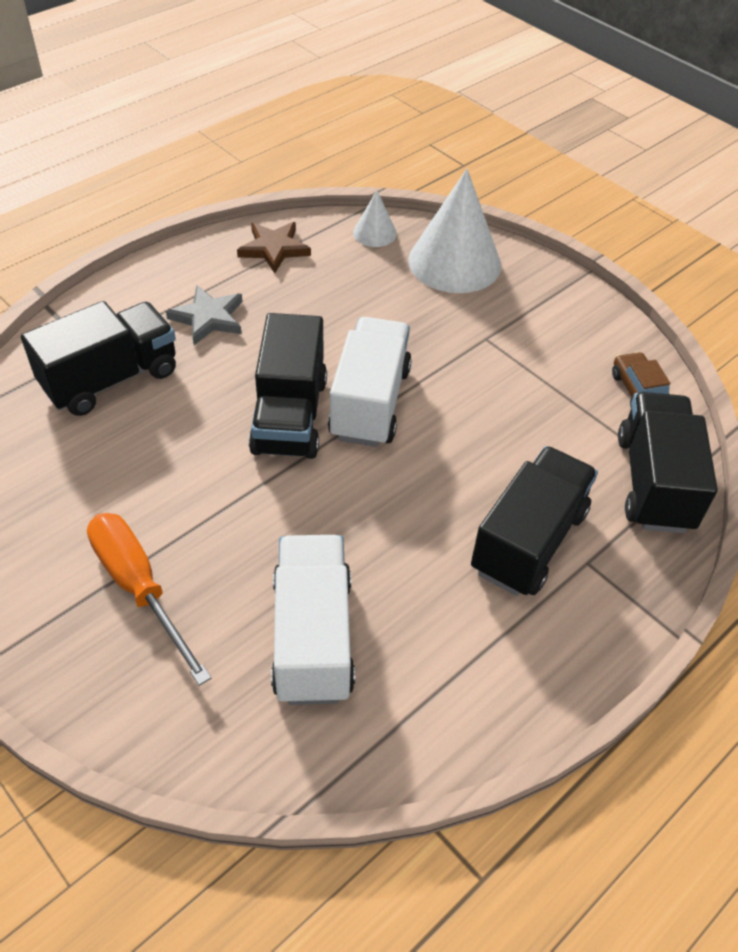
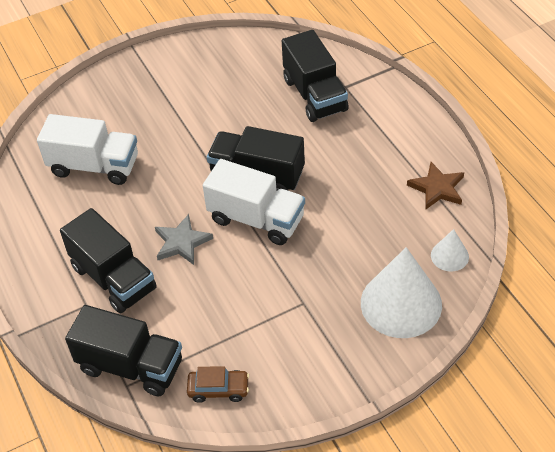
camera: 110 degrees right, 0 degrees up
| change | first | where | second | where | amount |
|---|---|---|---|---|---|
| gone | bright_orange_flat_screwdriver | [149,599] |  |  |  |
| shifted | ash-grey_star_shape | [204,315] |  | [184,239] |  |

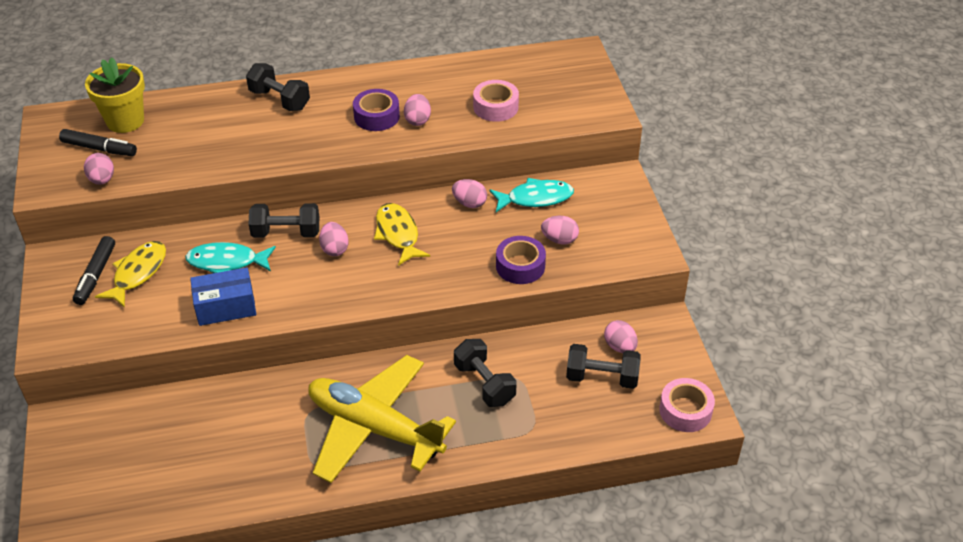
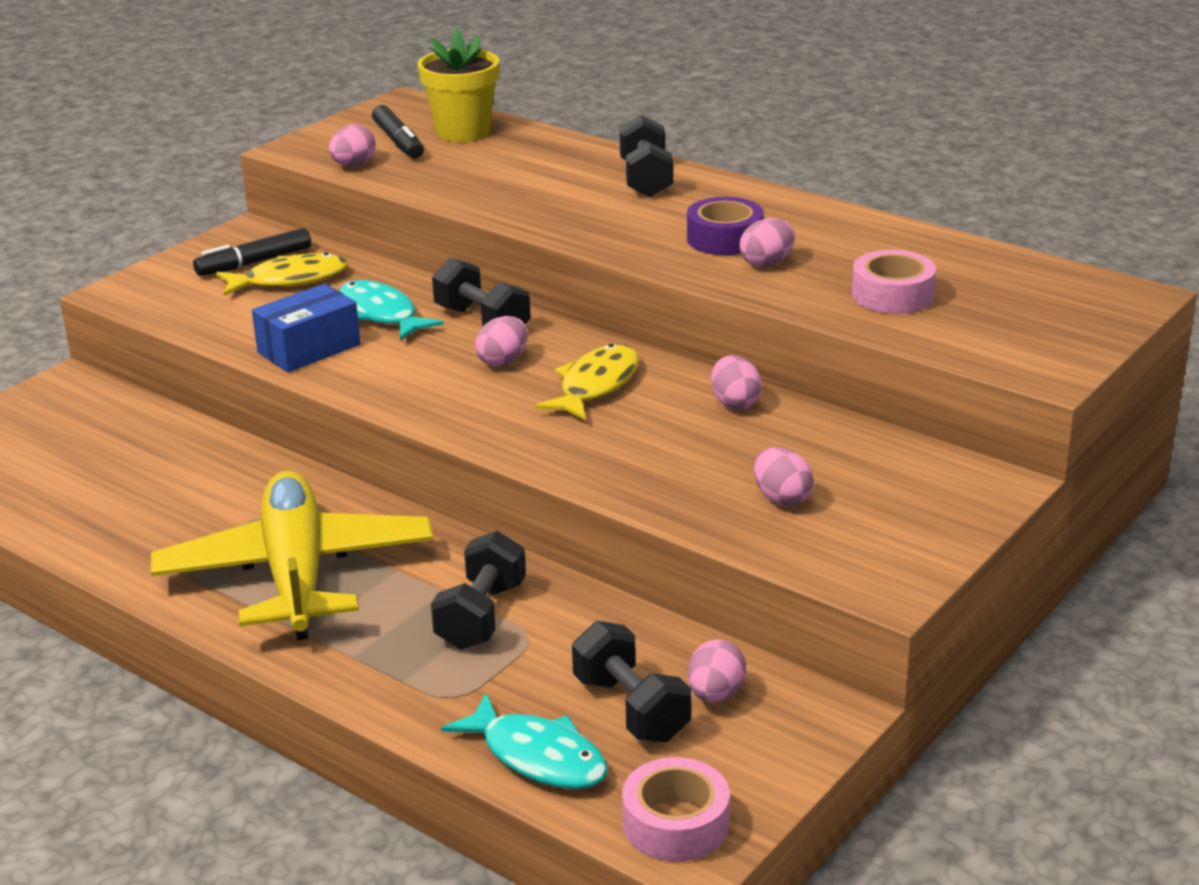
camera: 50 degrees right, 15 degrees down
| change | first | where | second | where | amount |
|---|---|---|---|---|---|
| rotated | blue_box | [223,296] |  | [306,328] | 75 degrees counterclockwise |
| shifted | teal_toy_fish | [531,195] |  | [524,741] |  |
| gone | royal_purple_tape | [521,260] |  |  |  |

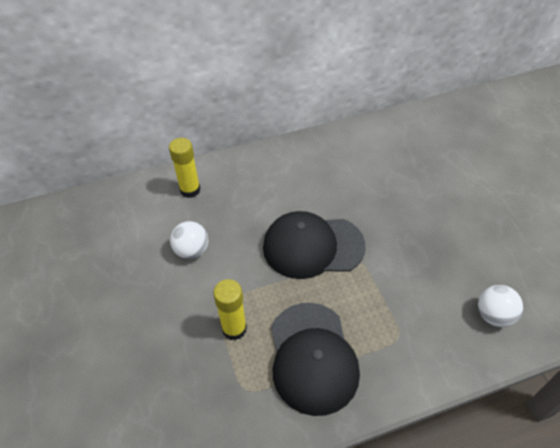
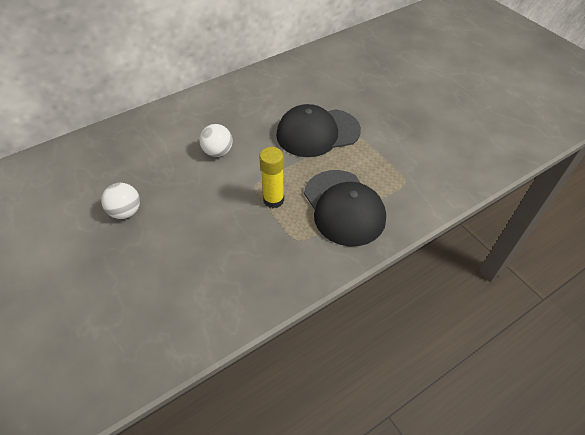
camera: 15 degrees left, 0 degrees up
| change | first | where | second | where | amount |
|---|---|---|---|---|---|
| gone | golden_stick_of_glue | [185,168] |  |  |  |
| shifted | white_play_ball | [500,306] |  | [120,201] |  |

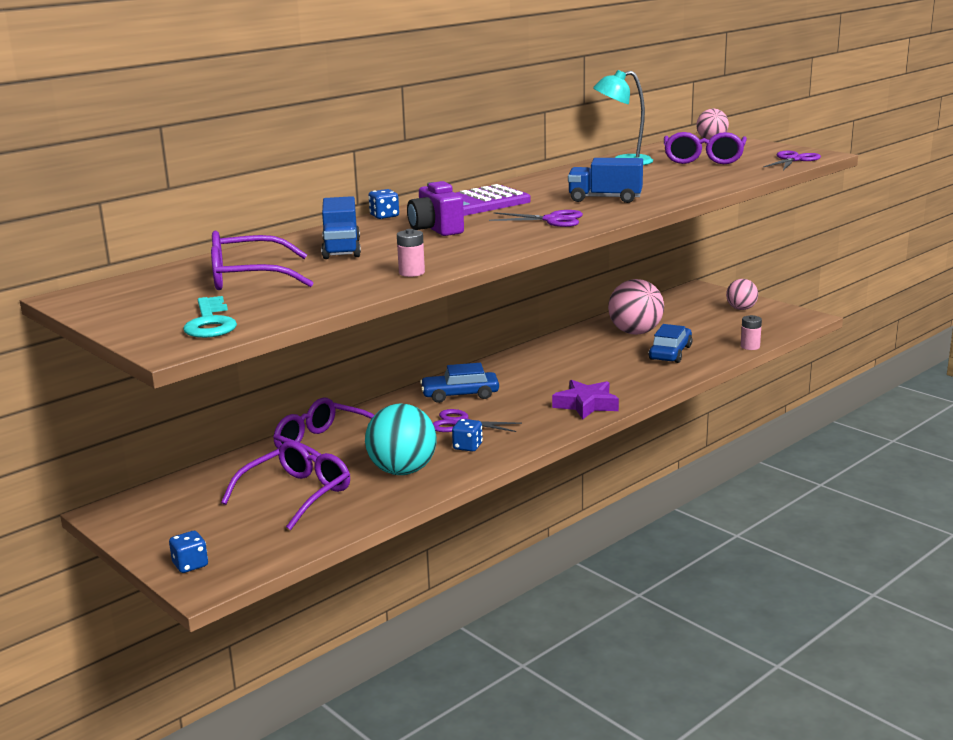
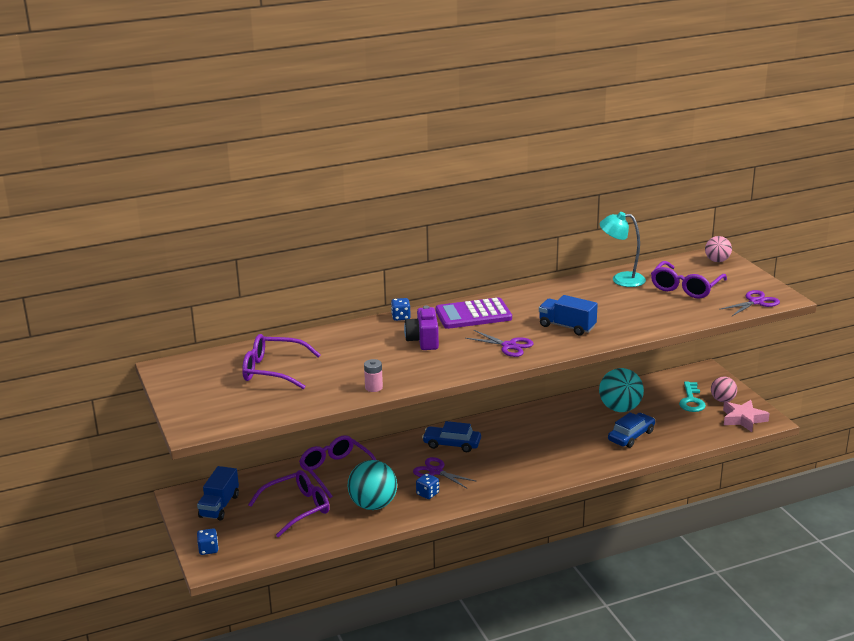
camera: 20 degrees right, 5 degrees up
| change | first | where | second | where | amount |
|---|---|---|---|---|---|
| shifted | teal_door_key | [210,317] |  | [692,397] |  |
| shifted | blue_truck | [341,227] |  | [218,493] |  |
| gone | royal_purple_star_shape | [585,399] |  |  |  |
| repainted | pink_play_ball | [636,307] | teal_play_ball | [621,390] |  |
| gone | pink_battery | [751,332] |  |  |  |
| new |  |  | pink_star_shape | [746,416] |  |

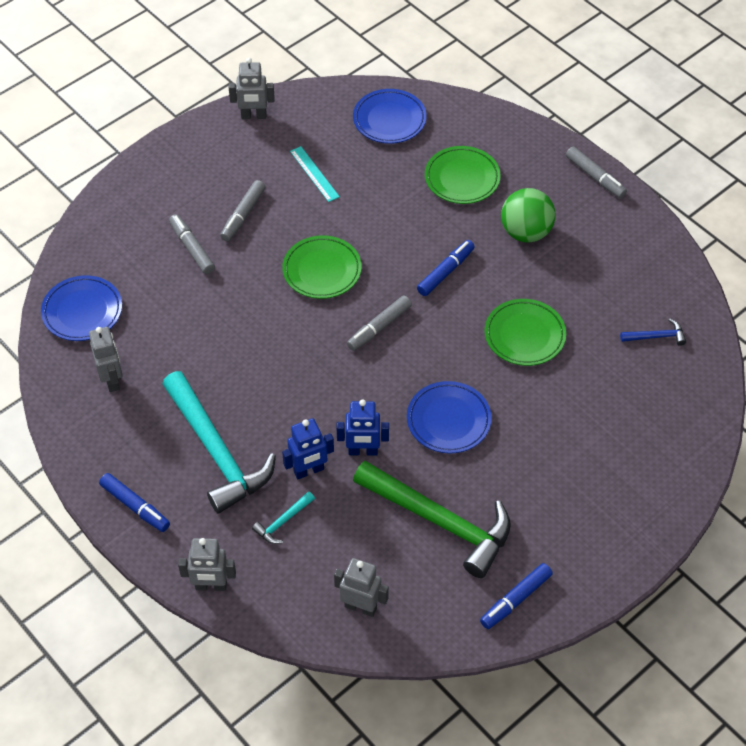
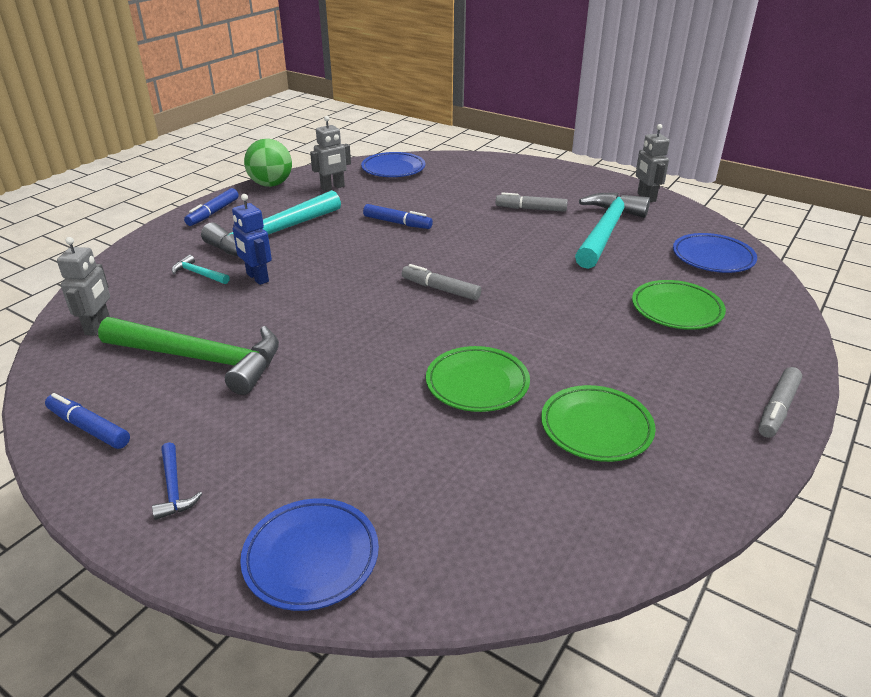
camera: 75 degrees right, 20 degrees down
| change | first | where | second | where | amount |
|---|---|---|---|---|---|
| gone | ash-grey_marker_pen | [192,244] |  |  |  |
| gone | ash-grey_robot | [207,564] |  |  |  |
| shifted | leaf-green_flat_dish | [322,267] |  | [598,423] |  |
| swapped | teal_ruler | [315,174] | teal_carpenter's_hammer | [612,231] |  |
| gone | blue_robot | [362,427] |  |  |  |
| rotated | leaf-green_carpenter's_hammer | [432,519] |  | [188,356] | 90 degrees counterclockwise |
| shifted | blue_flat_dish | [449,417] |  | [309,554] |  |
| shifted | blue_marker_pen | [446,268] |  | [398,216] |  |
| shifted | leaf-green_play_ball | [528,215] |  | [268,163] |  |
| shifted | blue_carpenter's_hammer | [653,332] |  | [177,481] |  |

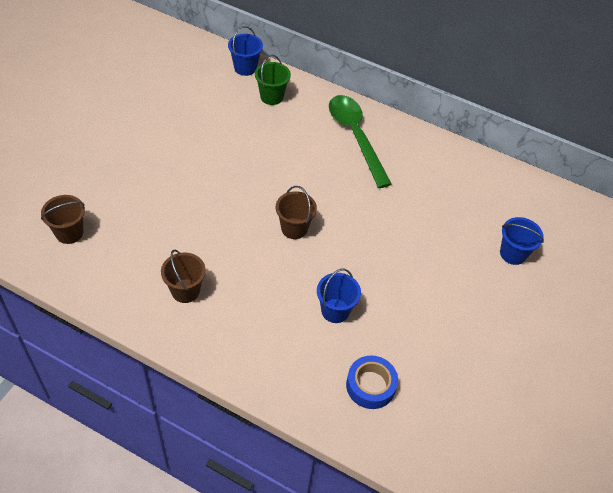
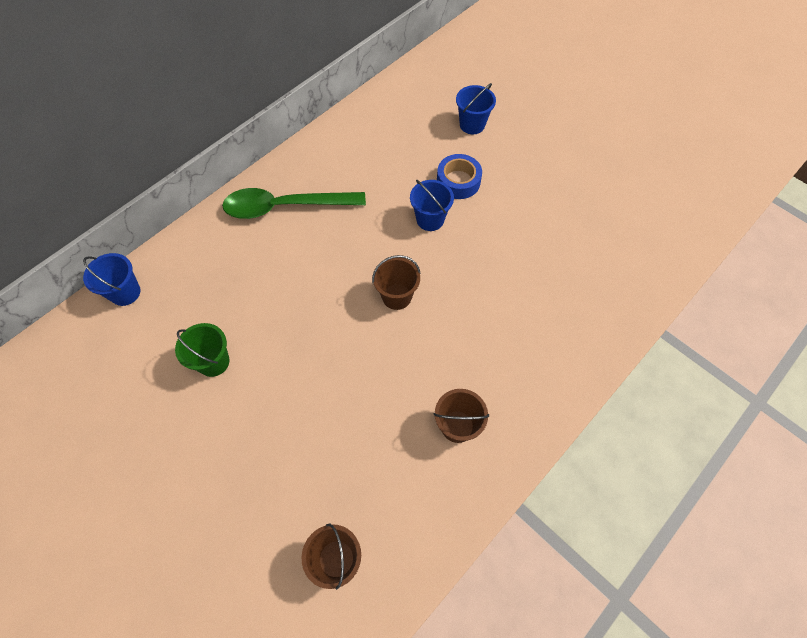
camera: 70 degrees left, 10 degrees up
| change | first | where | second | where | amount |
|---|---|---|---|---|---|
| shifted | leaf-green_bucket | [273,80] |  | [202,350] |  |
| shifted | blue_bucket | [339,296] |  | [432,205] |  |
| shifted | blue_tape | [372,382] |  | [459,176] |  |

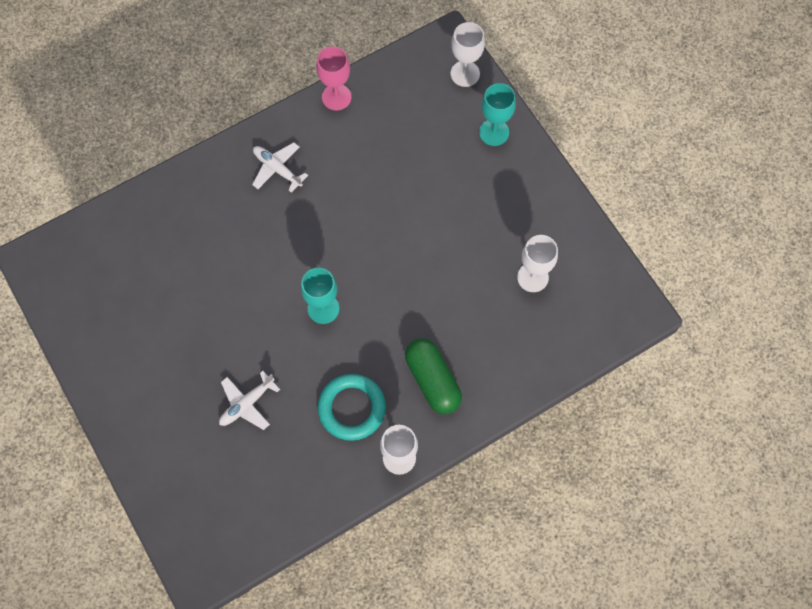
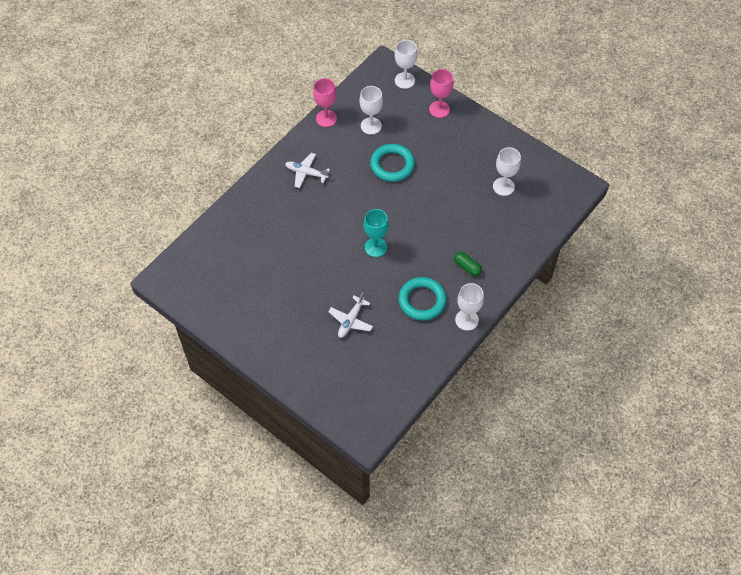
camera: 20 degrees left, 10 degrees down
| change | first | where | second | where | amount |
|---|---|---|---|---|---|
| scaled | leaf-green_pill | [433,376] |  | [468,264] | x0.56 |
| repainted | teal_chalice | [497,114] | pink_chalice | [441,93] |  |
| new |  |  | white_chalice | [371,110] |  |
| new |  |  | teal_hoop | [392,163] |  |

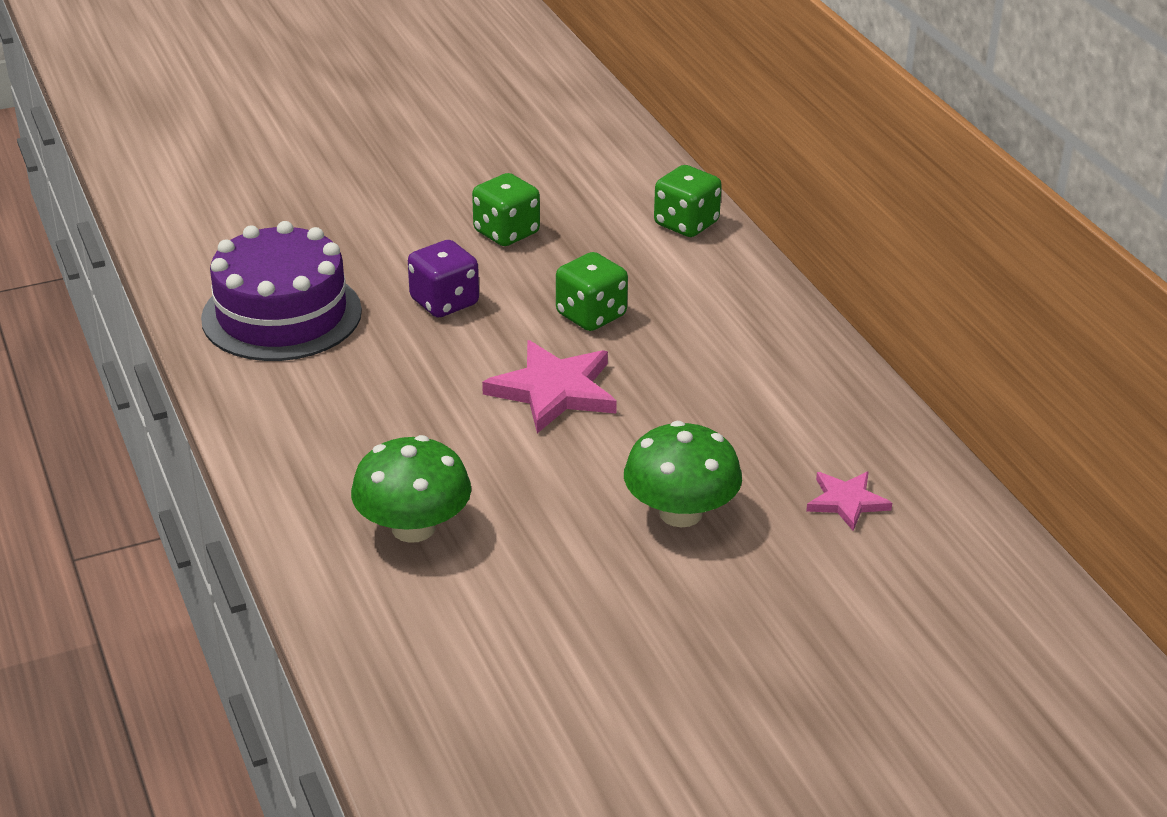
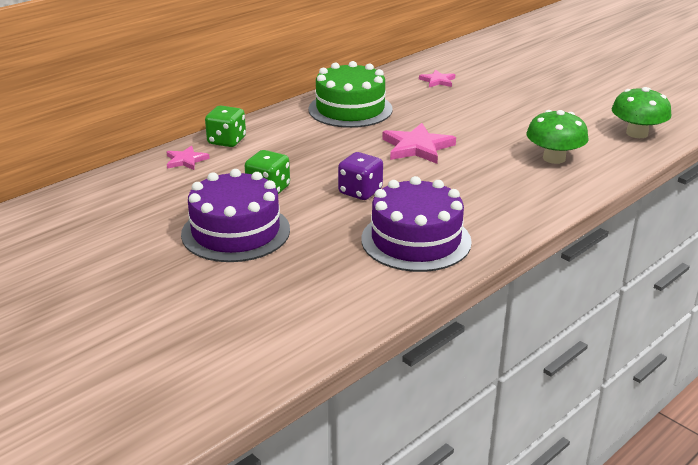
camera: 110 degrees left, 5 degrees down
| change | first | where | second | where | amount |
|---|---|---|---|---|---|
| gone | leaf-green_dice | [592,291] |  |  |  |
| shifted | leaf-green_mushroom | [683,474] |  | [641,112] |  |
| new |  |  | pink_star_shape | [188,157] |  |
| new |  |  | royal_purple_gateau | [235,215] |  |
| new |  |  | leaf-green_gateau | [350,94] |  |

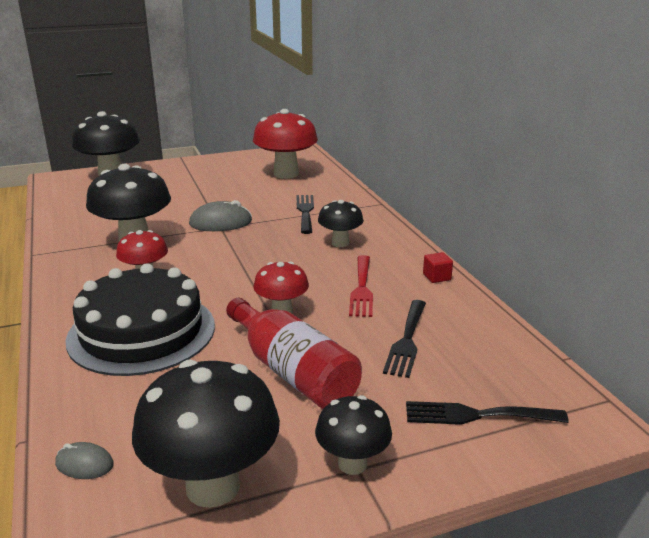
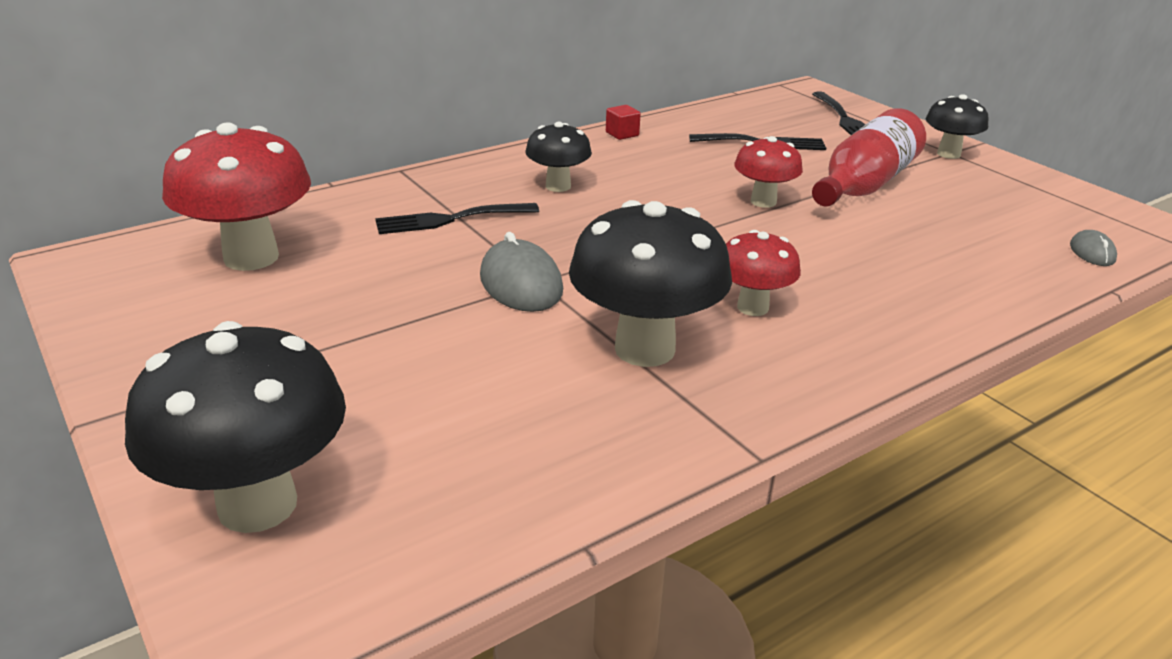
camera: 105 degrees left, 5 degrees up
| change | first | where | second | where | amount |
|---|---|---|---|---|---|
| gone | ebony_gateau | [140,319] |  |  |  |
| gone | ebony_mushroom | [206,434] |  |  |  |
| gone | scarlet_table_fork | [361,286] |  |  |  |

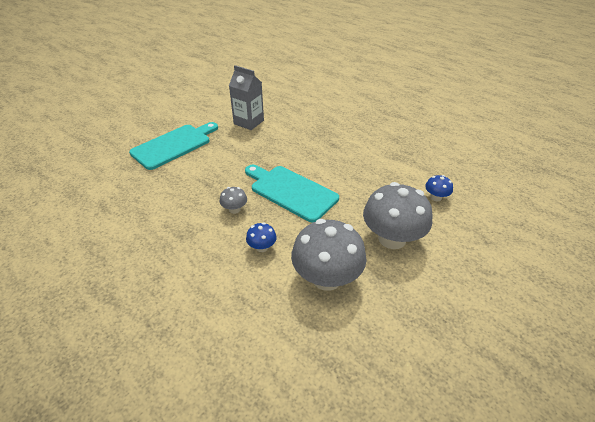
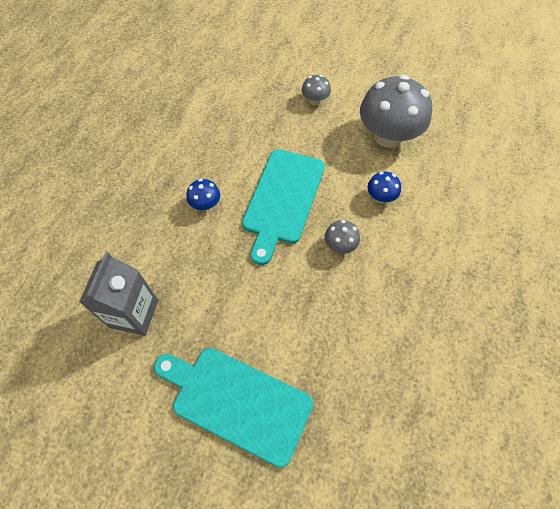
camera: 110 degrees left, 20 degrees up
| change | first | where | second | where | amount |
|---|---|---|---|---|---|
| scaled | ash-grey_mushroom | [398,215] |  | [316,90] | x0.45 |
| shifted | blue_mushroom | [439,188] |  | [203,195] |  |

